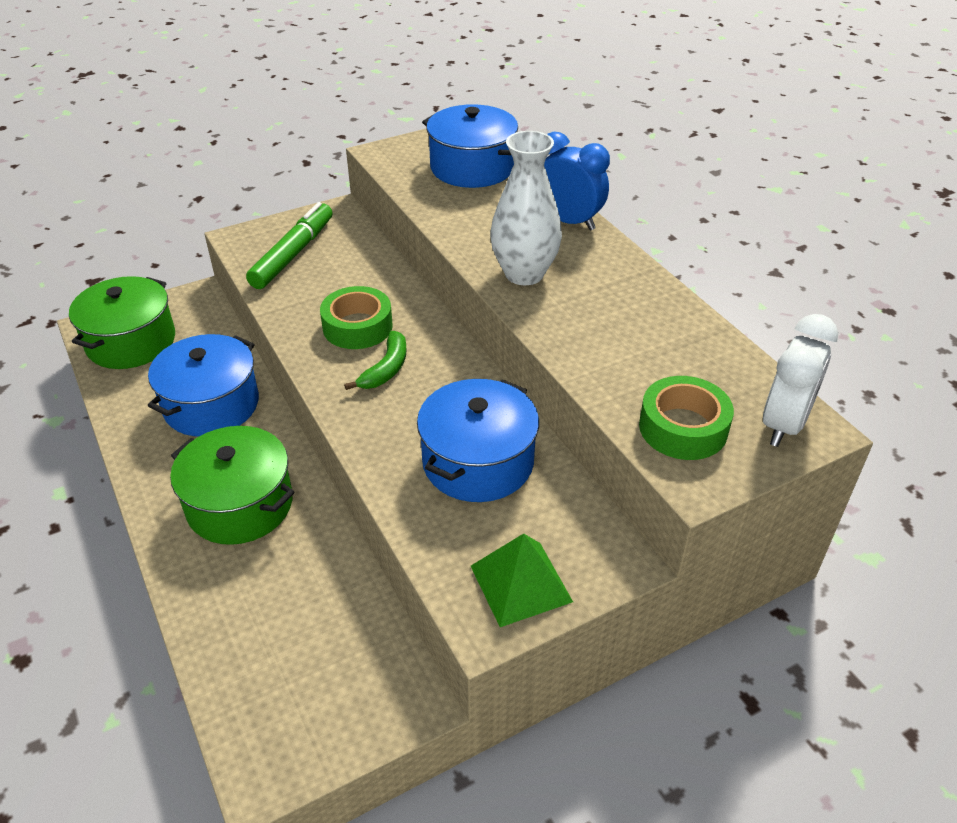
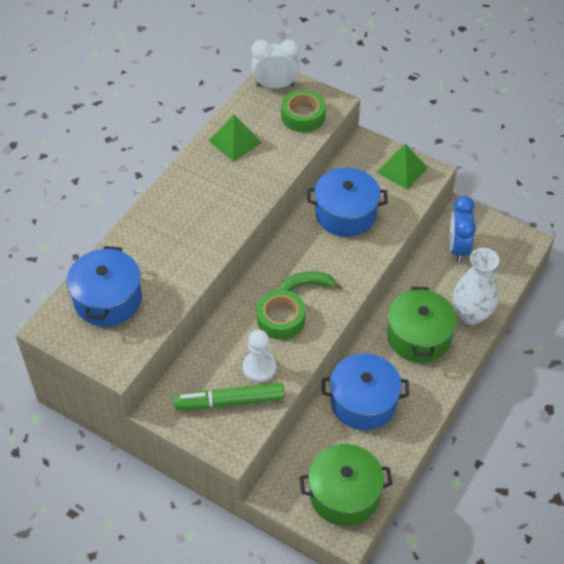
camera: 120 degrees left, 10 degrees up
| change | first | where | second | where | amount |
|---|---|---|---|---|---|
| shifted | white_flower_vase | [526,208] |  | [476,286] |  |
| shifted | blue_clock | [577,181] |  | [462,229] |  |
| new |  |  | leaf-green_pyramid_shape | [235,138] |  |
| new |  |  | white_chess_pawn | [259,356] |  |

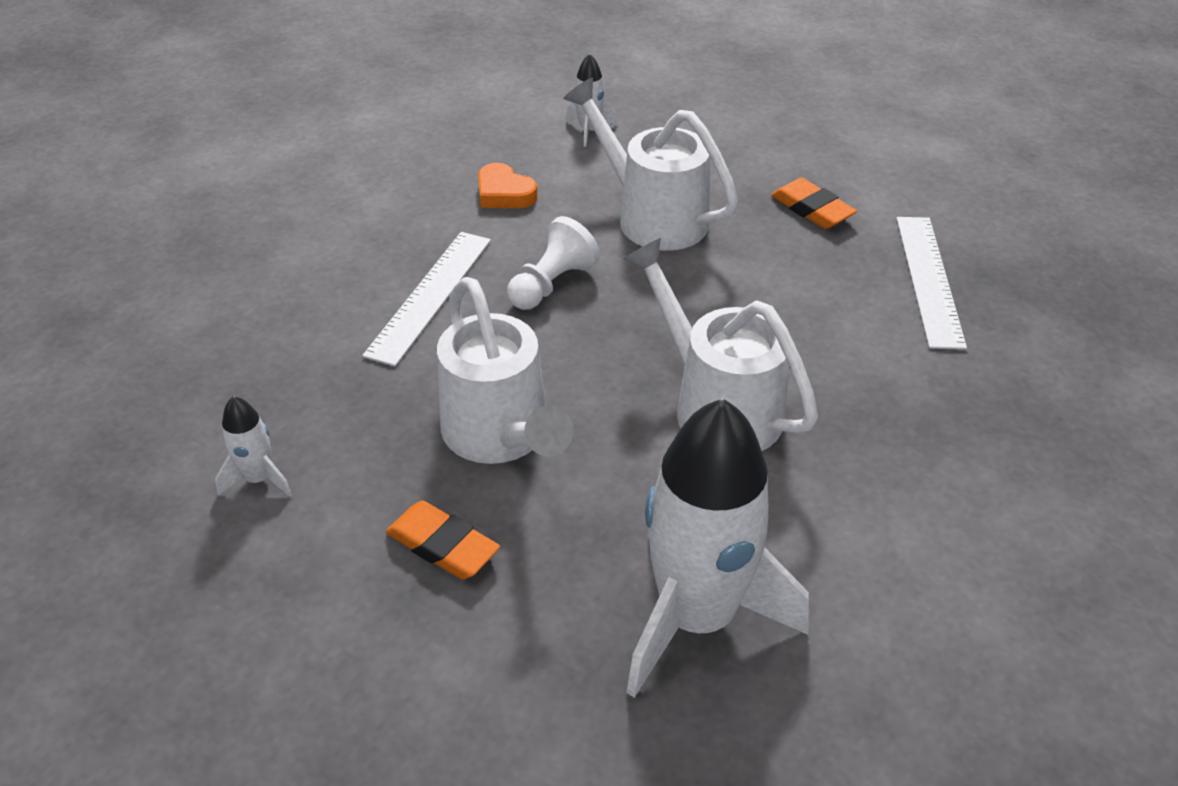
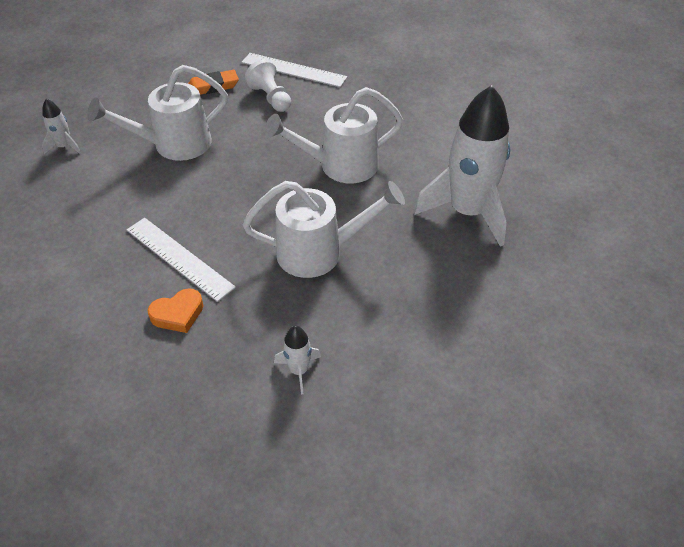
camera: 70 degrees left, 5 degrees up
| change | first | where | second | where | amount |
|---|---|---|---|---|---|
| gone | bright_orange_pencil_eraser | [443,539] |  |  |  |
| shifted | bright_orange_heart | [507,185] |  | [175,310] |  |
| shifted | white_chess_pawn | [553,263] |  | [268,85] |  |

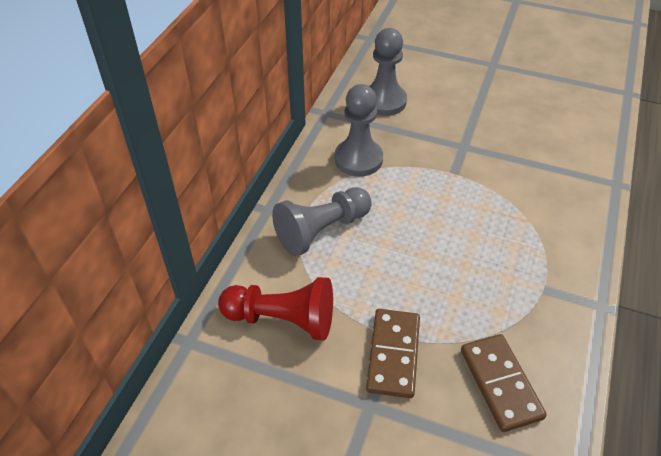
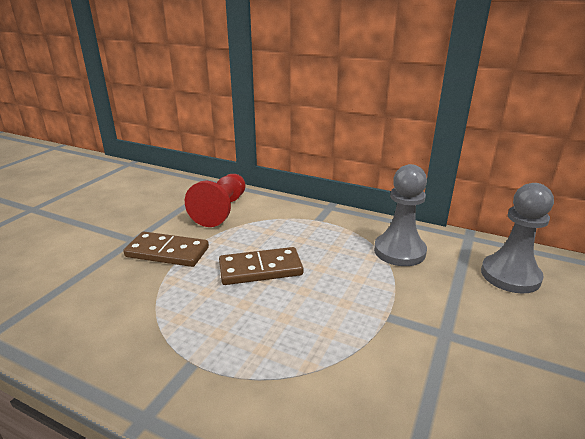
camera: 95 degrees right, 20 degrees down
| change | first | where | second | where | amount |
|---|---|---|---|---|---|
| gone | ash-grey_chess_pawn | [322,221] |  |  |  |
| shifted | russet_domino | [504,383] |  | [261,266] |  |

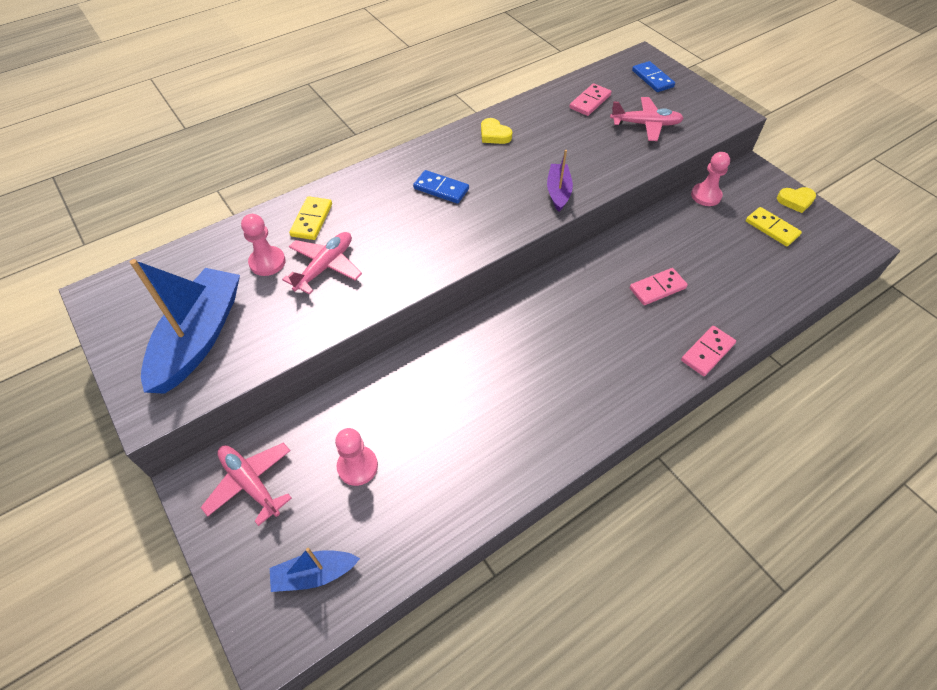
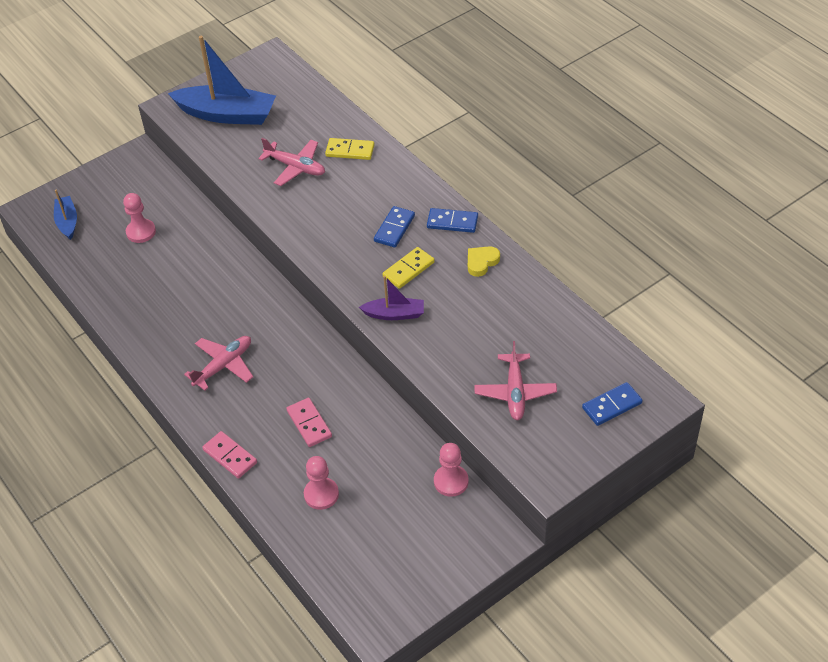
camera: 90 degrees right, 5 degrees down
| change | first | where | second | where | amount |
|---|---|---|---|---|---|
| shifted | pink_toy_plane | [246,484] |  | [218,363] |  |
| shifted | pink_chess_pawn | [263,245] |  | [321,483] |  |
| gone | pink_domino | [590,99] |  |  |  |
| shifted | golden_domino | [774,226] |  | [409,268] |  |
| gone | golden_heart | [796,200] |  |  |  |
| new |  |  | blue_domino | [452,220] |  |

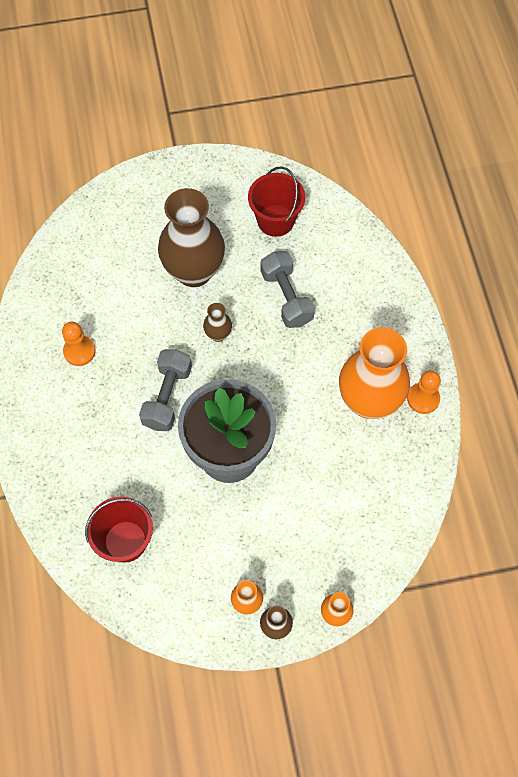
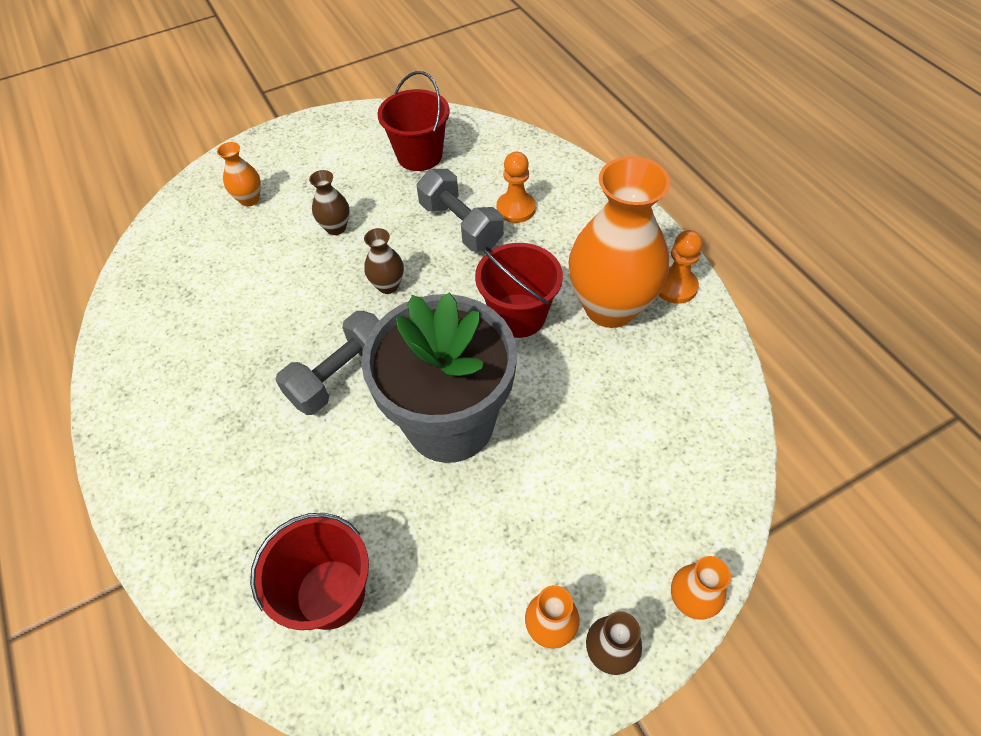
camera: 15 degrees left, 10 degrees down
| change | first | where | second | where | amount |
|---|---|---|---|---|---|
| shifted | bright_orange_chess_pawn | [79,344] |  | [516,187] |  |
| rotated | ash-grey_hand_weight | [165,390] |  | [328,363] | 45 degrees clockwise |
| scaled | russet_flower_vase | [191,237] |  | [329,202] | x0.43 |
| new |  |  | bright_orange_flower_vase | [239,174] |  |
| new |  |  | scarlet_bucket | [519,290] |  |

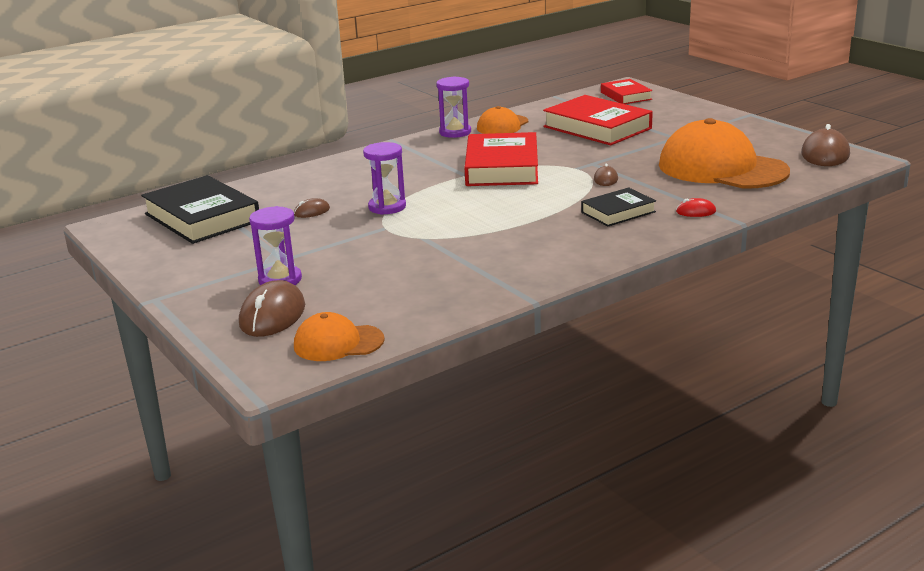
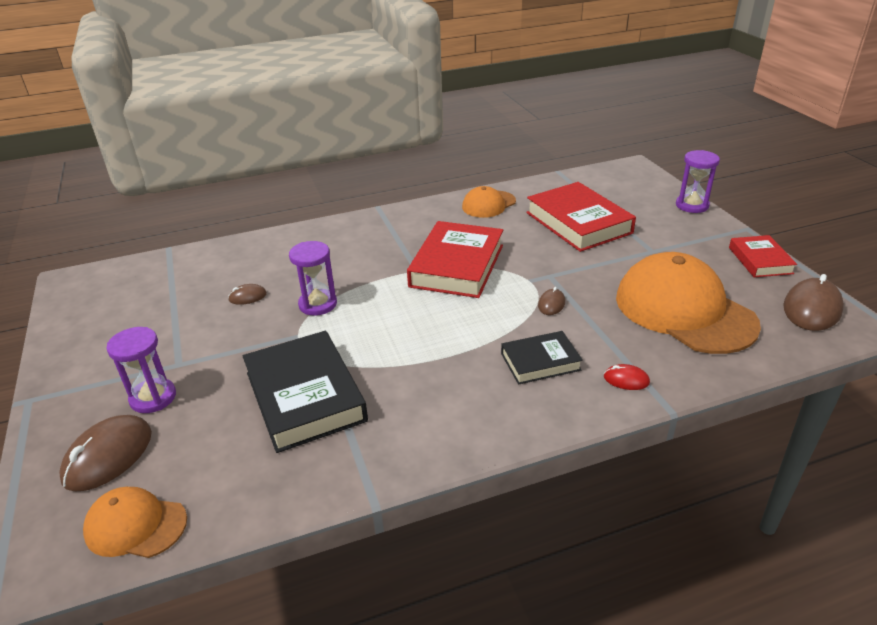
camera: 15 degrees right, 10 degrees up
| change | first | where | second | where | amount |
|---|---|---|---|---|---|
| shifted | ebony_hardcover | [200,209] |  | [305,392] |  |
| shifted | royal_purple_sand_timer | [453,107] |  | [698,181] |  |
| shifted | scarlet_hardcover | [627,91] |  | [763,256] |  |

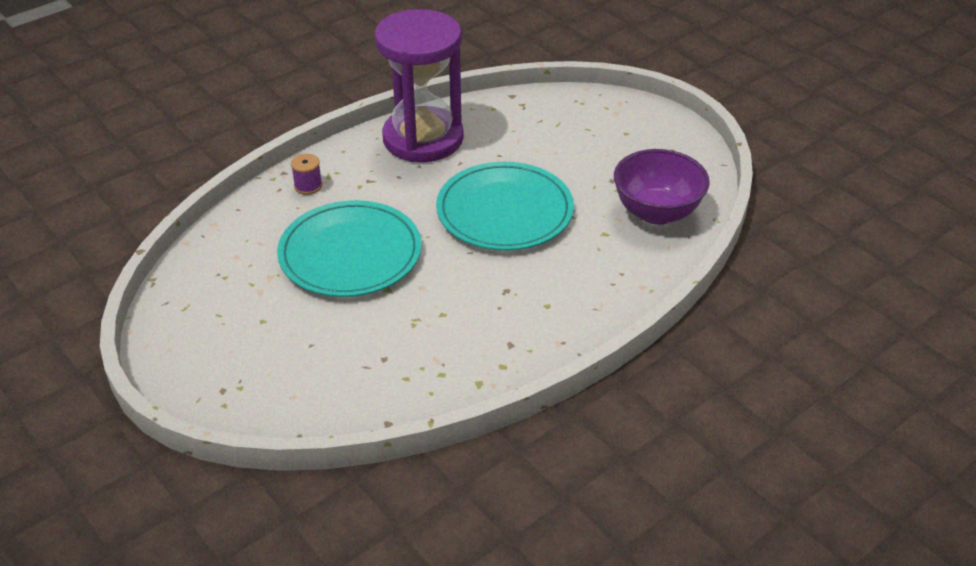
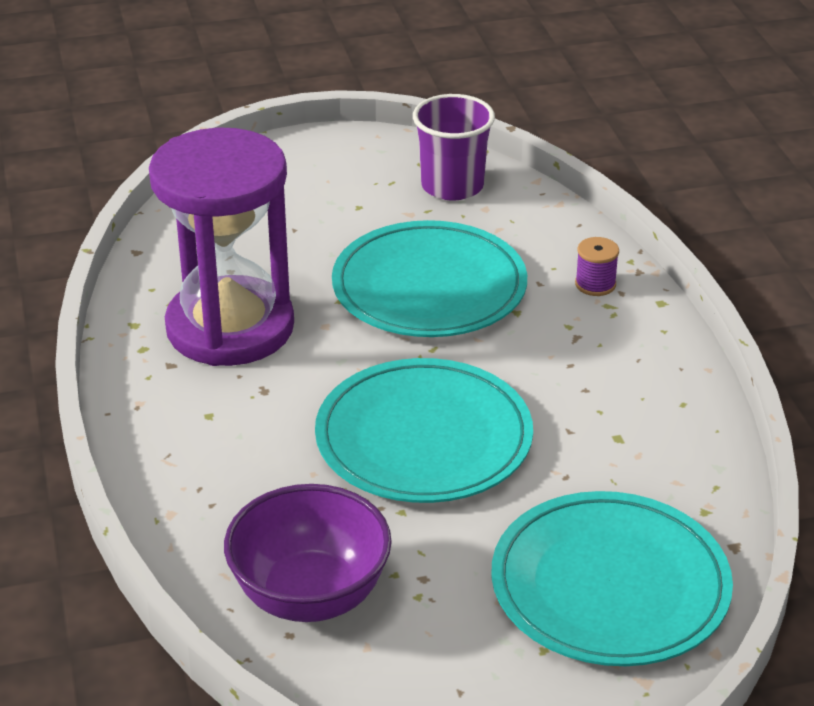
camera: 115 degrees right, 5 degrees down
| change | first | where | second | where | amount |
|---|---|---|---|---|---|
| shifted | royal_purple_sand_timer | [419,85] |  | [221,246] |  |
| new |  |  | royal_purple_tumbler | [454,147] |  |
| new |  |  | teal_flat_dish | [612,578] |  |

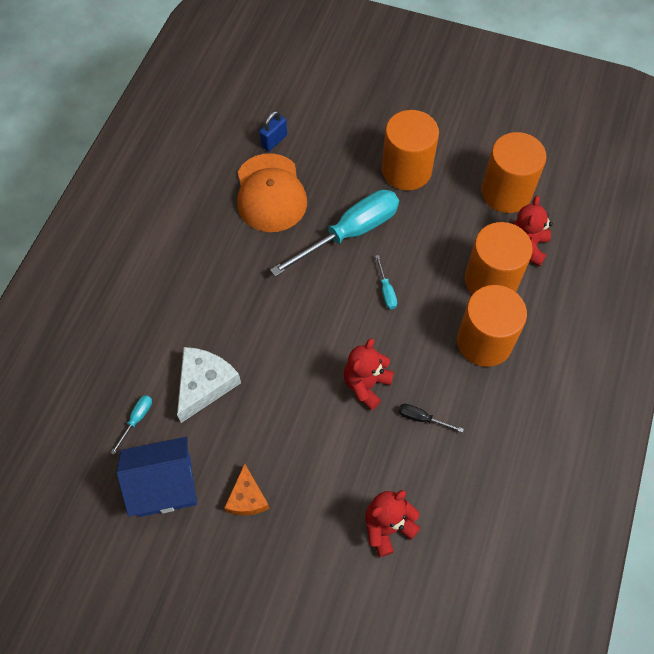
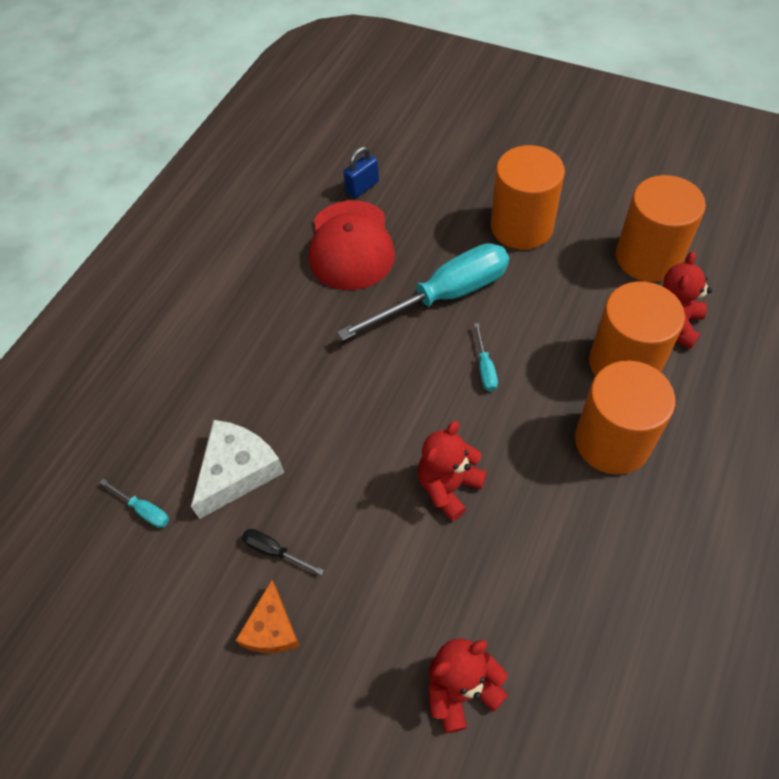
camera: 10 degrees right, 5 degrees down
| change | first | where | second | where | amount |
|---|---|---|---|---|---|
| rotated | teal_flat_screwdriver | [131,424] |  | [134,503] | 90 degrees clockwise |
| gone | blue_house | [157,477] |  |  |  |
| repainted | bright_orange_cap | [272,192] | scarlet_cap | [352,245] |  |
| shifted | ebony_flat_screwdriver | [431,418] |  | [283,552] |  |

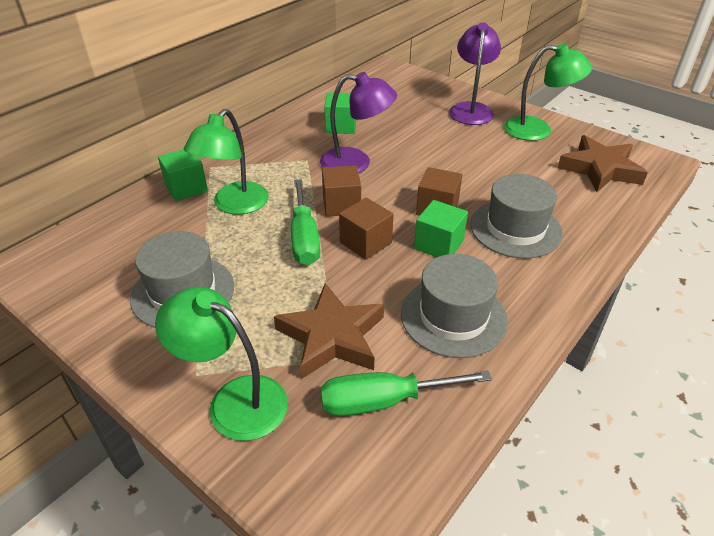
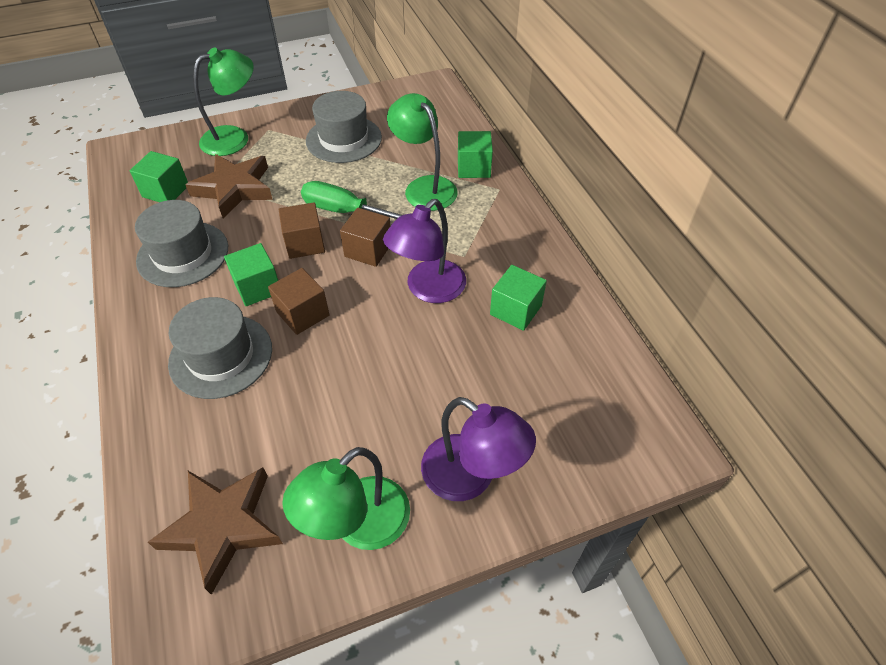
camera: 120 degrees right, 10 degrees up
| change | first | where | second | where | amount |
|---|---|---|---|---|---|
| swapped | leaf-green_flat_screwdriver | [406,393] | leaf-green_cube | [159,176] |  |

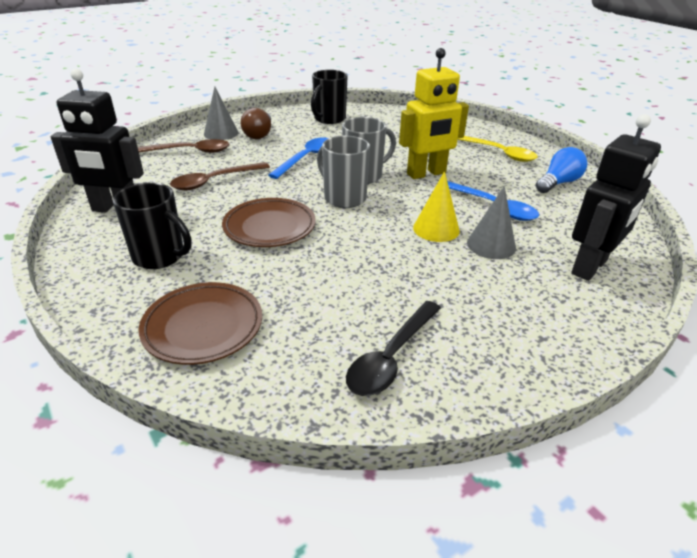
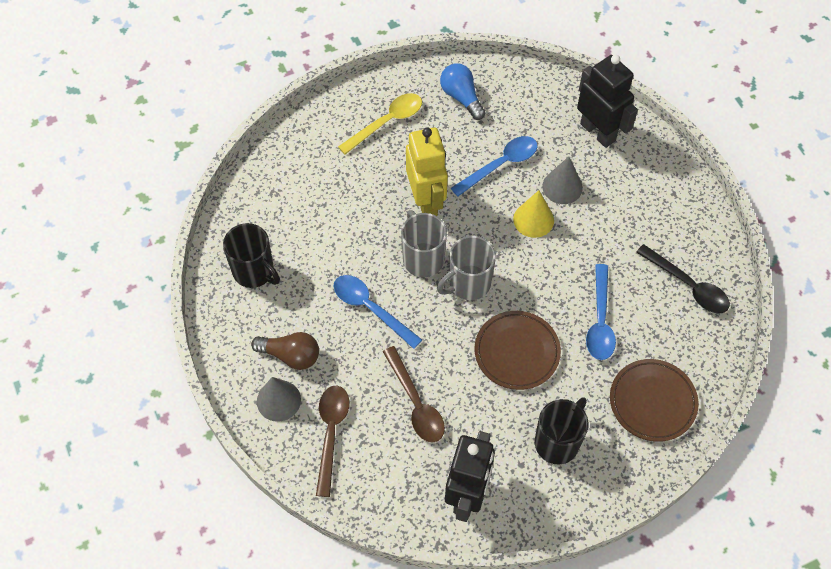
camera: 80 degrees left, 25 degrees up
| change | first | where | second | where | amount |
|---|---|---|---|---|---|
| new |  |  | blue_spoon | [601,312] |  |

